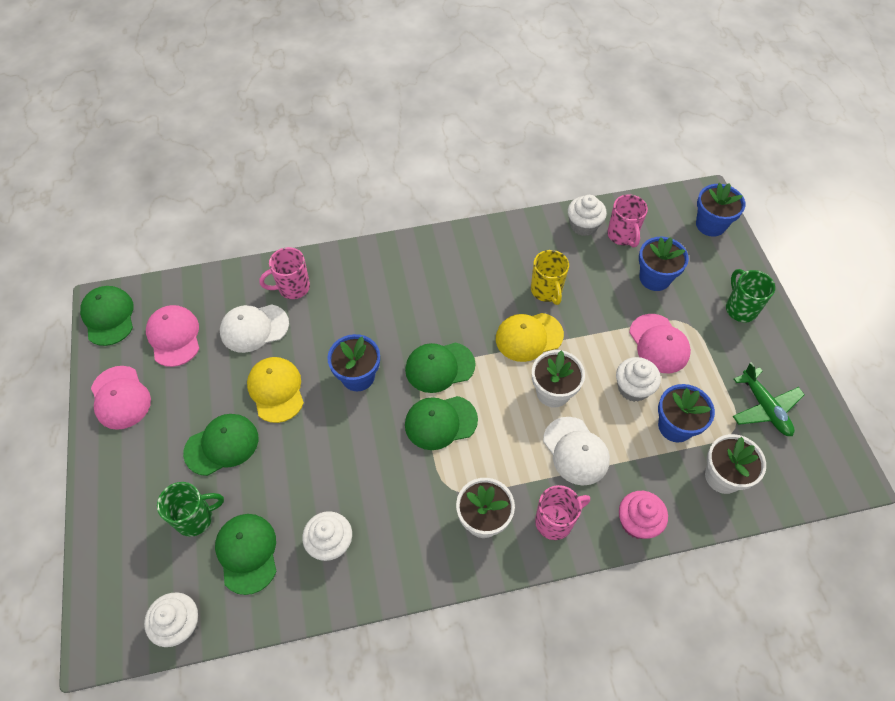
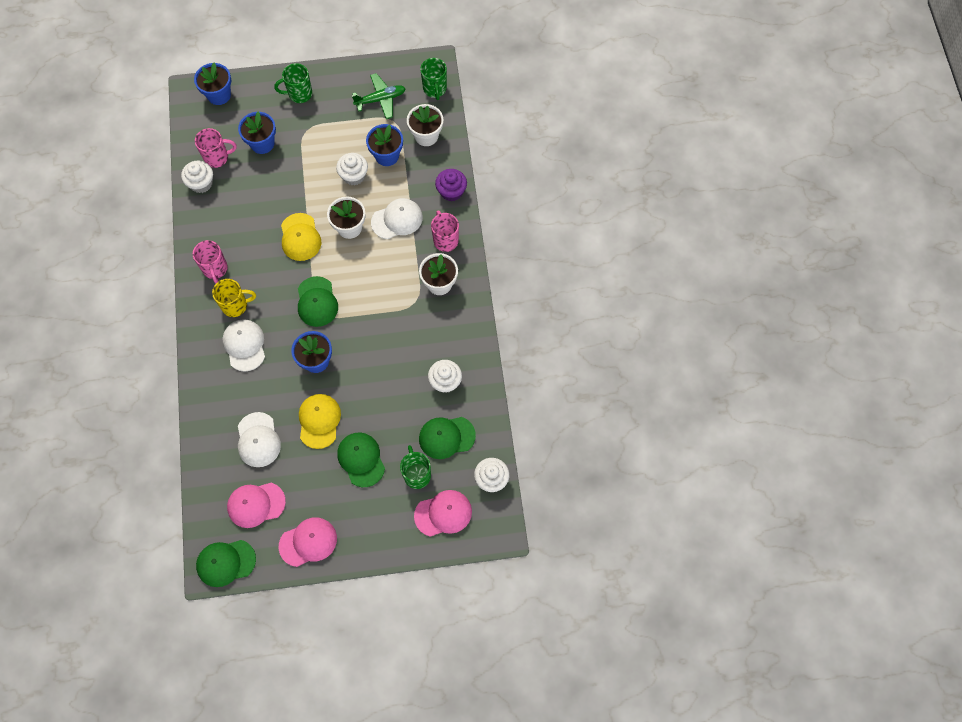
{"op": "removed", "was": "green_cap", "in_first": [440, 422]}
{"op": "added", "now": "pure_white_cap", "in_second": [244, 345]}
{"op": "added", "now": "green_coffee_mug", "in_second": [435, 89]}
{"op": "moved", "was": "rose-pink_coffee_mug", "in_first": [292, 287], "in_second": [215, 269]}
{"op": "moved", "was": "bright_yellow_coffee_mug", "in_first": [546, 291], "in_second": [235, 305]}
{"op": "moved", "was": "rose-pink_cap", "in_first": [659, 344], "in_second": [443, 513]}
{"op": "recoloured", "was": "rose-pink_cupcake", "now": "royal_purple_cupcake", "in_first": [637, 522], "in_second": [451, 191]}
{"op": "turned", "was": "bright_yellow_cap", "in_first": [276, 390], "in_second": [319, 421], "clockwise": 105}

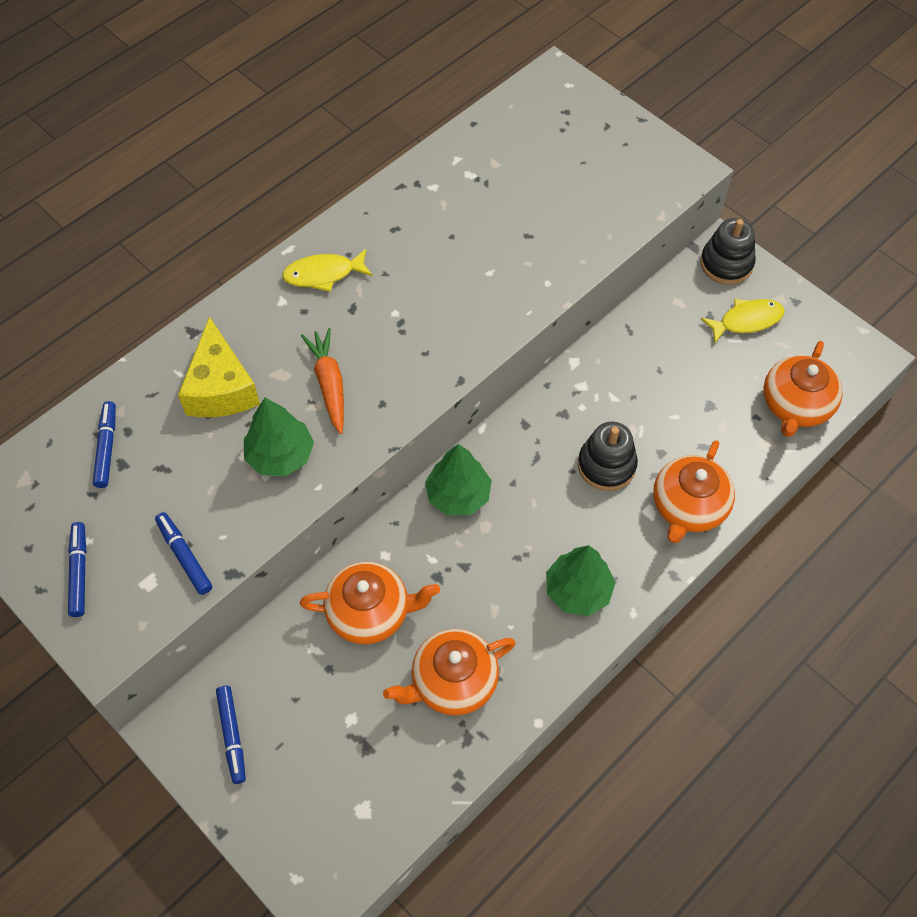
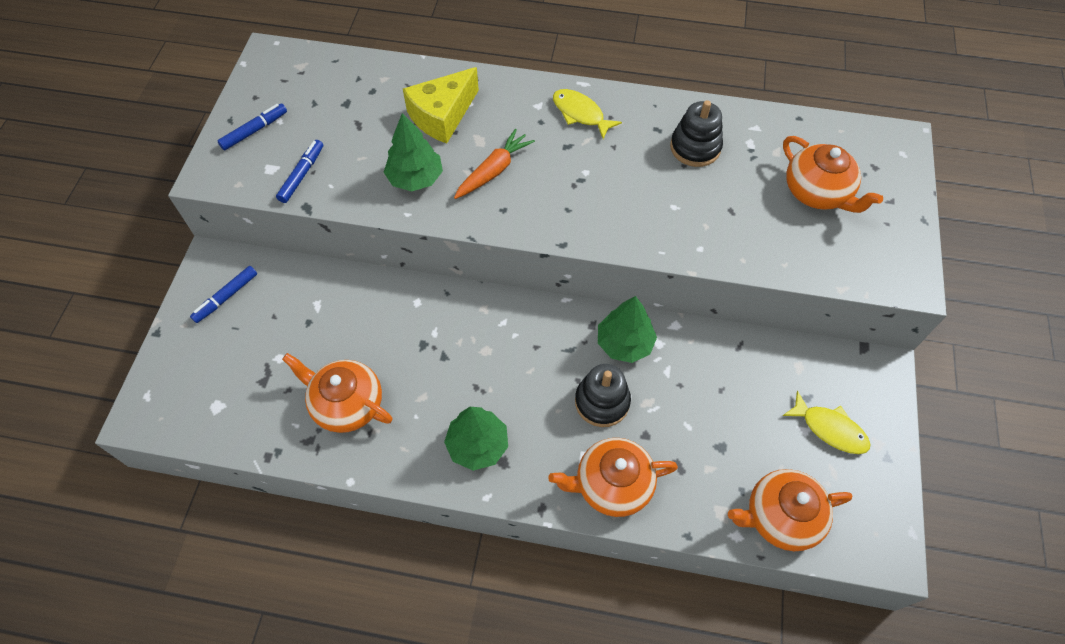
{"op": "removed", "was": "royal_blue_marker_pen", "in_first": [106, 448]}
{"op": "moved", "was": "orange-coloured_teapot", "in_first": [370, 612], "in_second": [817, 192]}
{"op": "moved", "was": "green_fir_tree", "in_first": [458, 495], "in_second": [624, 343]}
{"op": "moved", "was": "ebony_ring_stacker", "in_first": [726, 264], "in_second": [695, 147]}

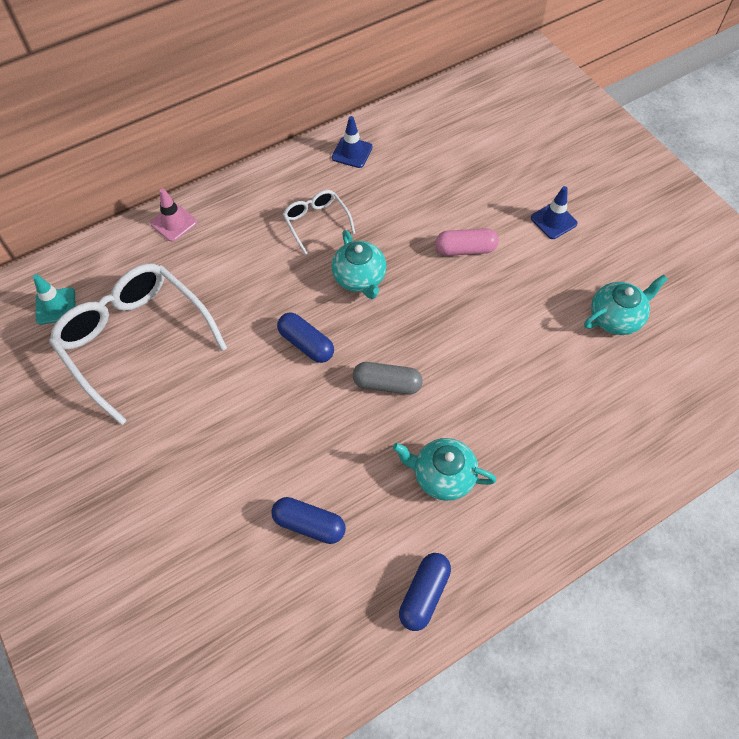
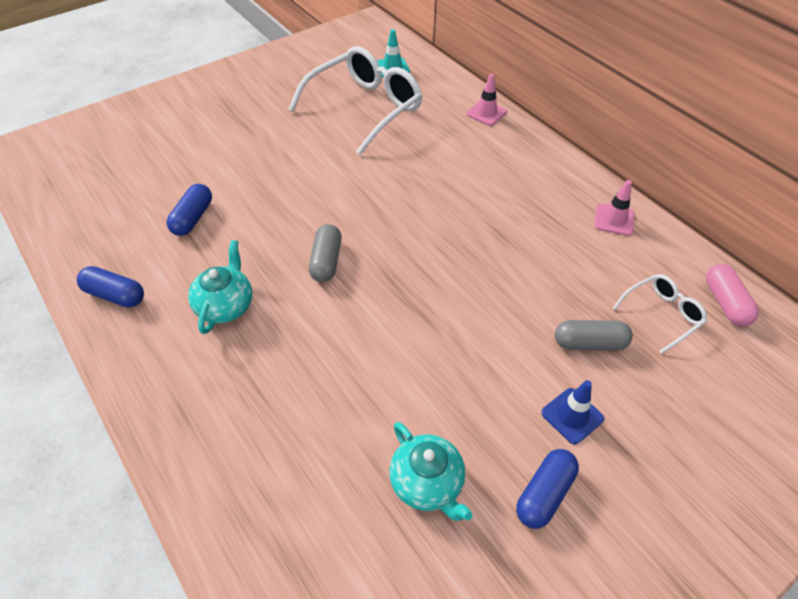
{"op": "removed", "was": "aqua_teapot", "in_first": [359, 278]}
{"op": "added", "now": "gray_pill", "in_second": [589, 343]}
{"op": "moved", "was": "royal_blue_pill", "in_first": [306, 344], "in_second": [544, 494]}
{"op": "moved", "was": "pure_white_eyeglasses", "in_first": [316, 222], "in_second": [662, 314]}
{"op": "moved", "was": "rose-pink_pill", "in_first": [465, 249], "in_second": [725, 303]}
{"op": "recoloured", "was": "royal_blue_safety_cone", "now": "rose-pink_safety_cone", "in_first": [352, 152], "in_second": [614, 220]}

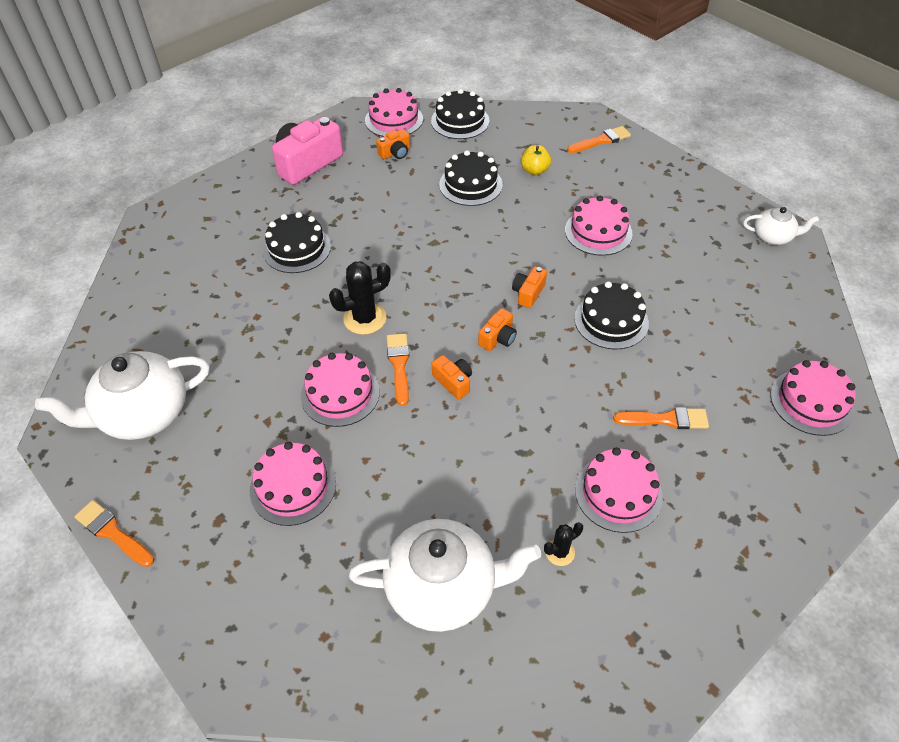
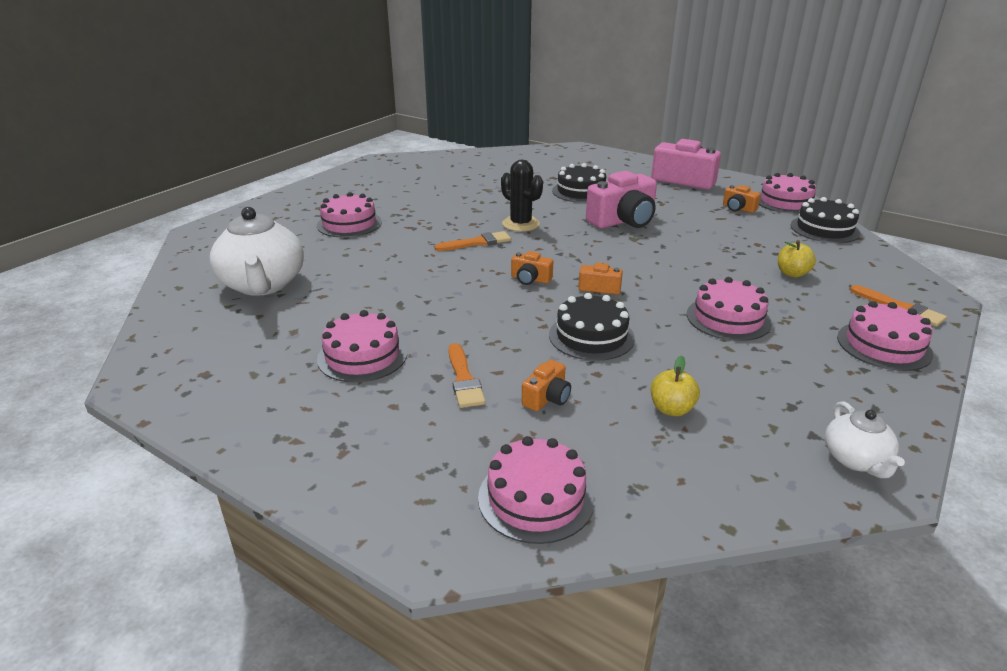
{"op": "removed", "was": "pure_white_teapot", "in_first": [143, 414]}
{"op": "removed", "was": "orange-coloured_paint_brush", "in_first": [113, 533]}
{"op": "removed", "was": "ebony_layer_cake", "in_first": [470, 184]}
{"op": "removed", "was": "ebony_saguaro_cactus", "in_first": [560, 552]}
{"op": "added", "now": "rose-pink_photo_camera", "in_second": [623, 221]}
{"op": "added", "now": "bright_yellow_apple", "in_second": [671, 409]}
{"op": "moved", "was": "rose-pink_layer_cake", "in_first": [340, 393], "in_second": [884, 345]}
{"op": "moved", "was": "orange-coloured_photo_camera", "in_first": [453, 382], "in_second": [547, 398]}

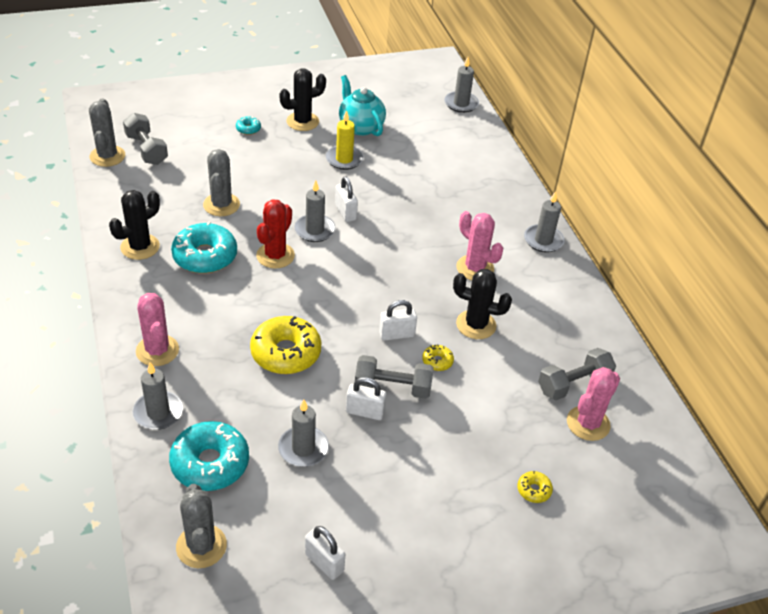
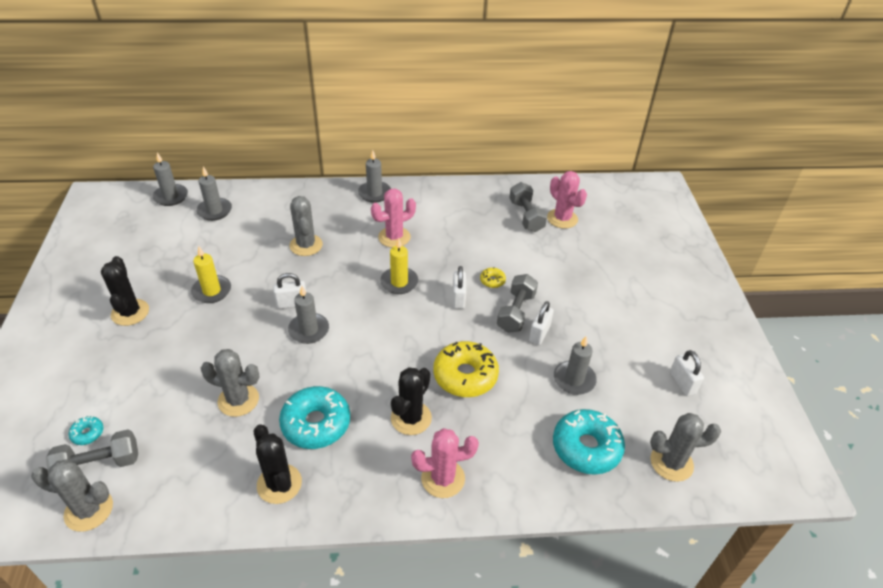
{"op": "removed", "was": "red_saguaro_cactus", "in_first": [275, 255]}
{"op": "removed", "was": "aqua_teapot", "in_first": [360, 127]}
{"op": "removed", "was": "bright_yellow_donut", "in_first": [534, 490]}
{"op": "added", "now": "gray_saguaro_cactus", "in_second": [306, 245]}
{"op": "added", "now": "bright_yellow_candle", "in_second": [399, 282]}
{"op": "moved", "was": "gray_candle", "in_first": [158, 412], "in_second": [214, 211]}
{"op": "moved", "was": "aqua_donut", "in_first": [248, 129], "in_second": [87, 433]}
{"op": "moved", "was": "ebony_saguaro_cactus", "in_first": [476, 325], "in_second": [411, 418]}
{"op": "turned", "was": "pure_white_lock", "in_first": [324, 562], "in_second": [682, 383], "clockwise": -75}

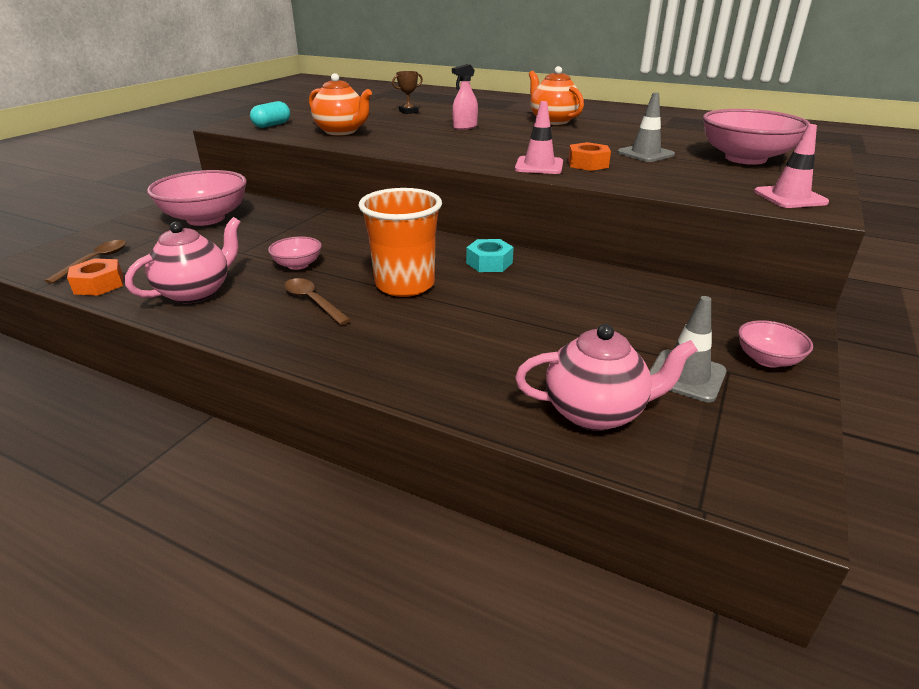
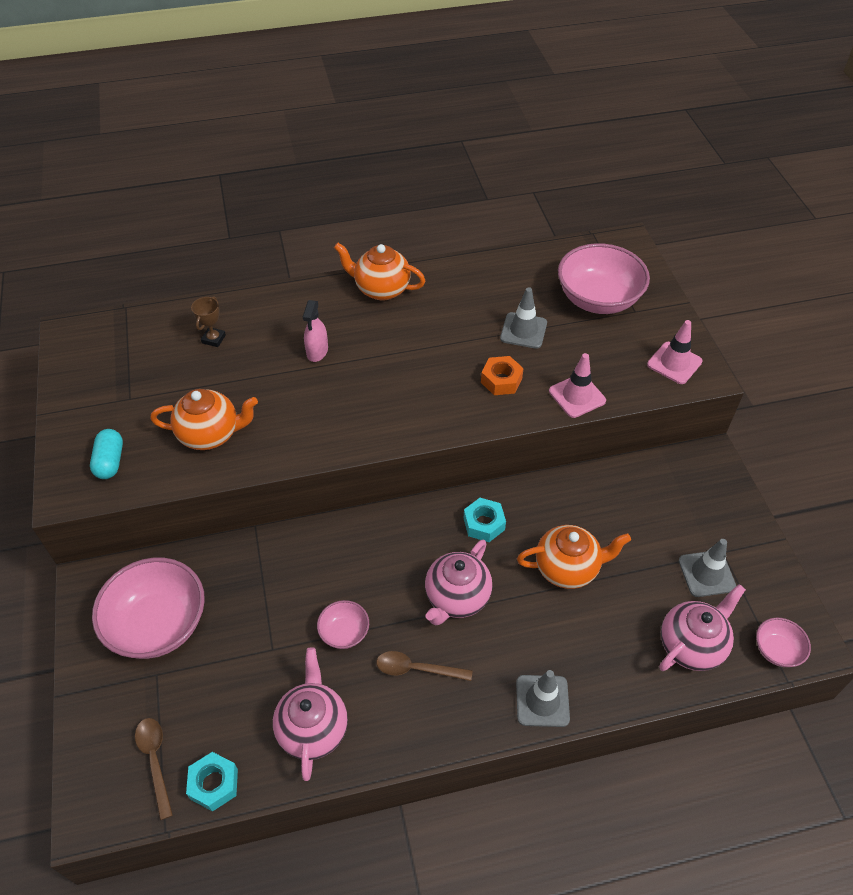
{"op": "added", "now": "gray_safety_cone", "in_second": [542, 701]}
{"op": "added", "now": "orange-coloured_teapot", "in_second": [568, 568]}
{"op": "moved", "was": "rose-pink_safety_cone", "in_first": [539, 166], "in_second": [577, 396]}
{"op": "moved", "was": "rose-pink_bowl", "in_first": [767, 359], "in_second": [777, 650]}
{"op": "replaced", "was": "orange-coloured_tumbler", "now": "rose-pink_teapot", "in_first": [405, 285], "in_second": [456, 598]}
{"op": "recoloured", "was": "orange-coloured_hexagon_nut", "now": "aqua_hexagon_nut", "in_first": [99, 284], "in_second": [214, 784]}

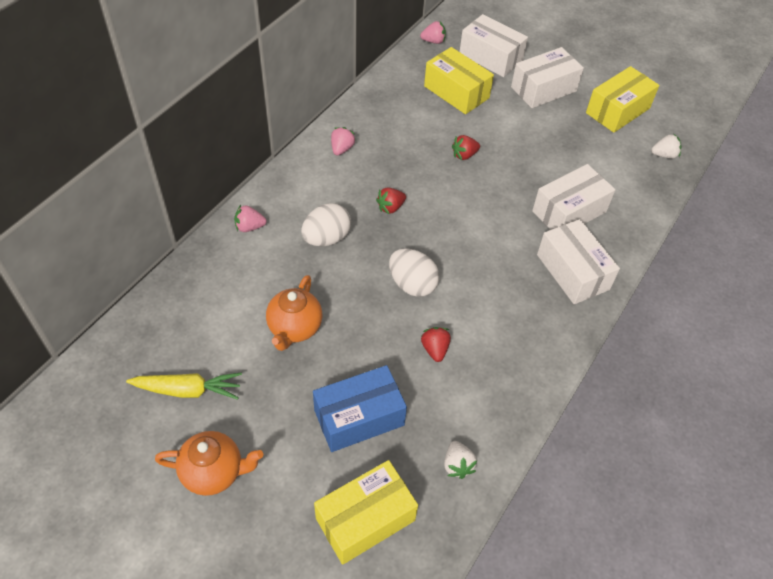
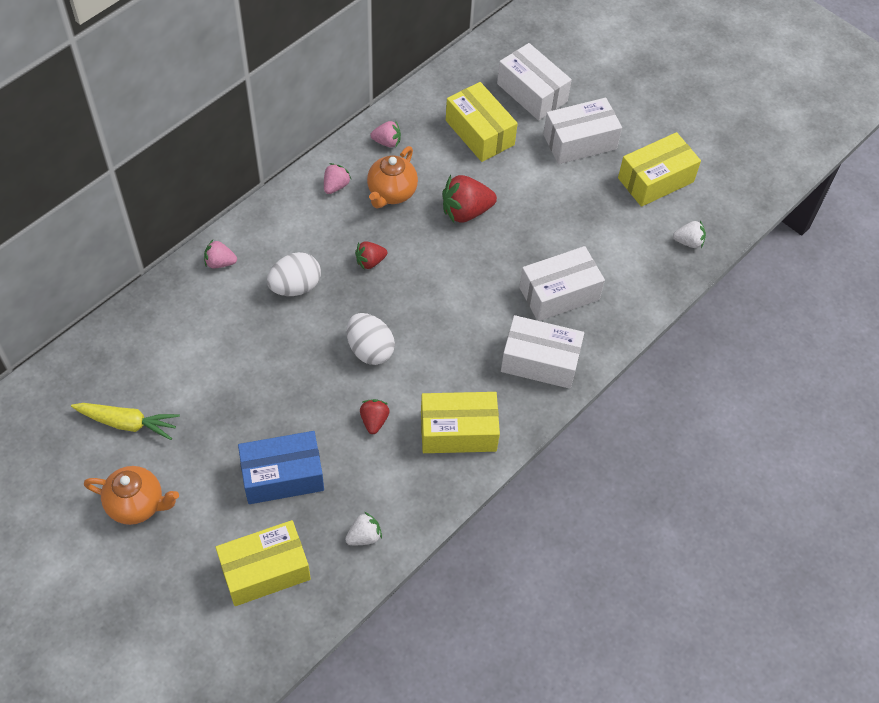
{"op": "added", "now": "bright_yellow_package", "in_second": [458, 431]}
{"op": "moved", "was": "orange-coloured_teapot", "in_first": [294, 328], "in_second": [391, 193]}
{"op": "moved", "was": "rose-pink_toy_strawberry", "in_first": [433, 41], "in_second": [387, 142]}
{"op": "turned", "was": "pure_white_toy_strawberry", "in_first": [457, 465], "in_second": [364, 536], "clockwise": -120}
{"op": "turned", "was": "pure_white_package", "in_first": [572, 272], "in_second": [540, 361], "clockwise": -60}
{"op": "resized", "was": "red_toy_strawberry", "in_first": [464, 155], "in_second": [466, 211], "ratio": 1.74}

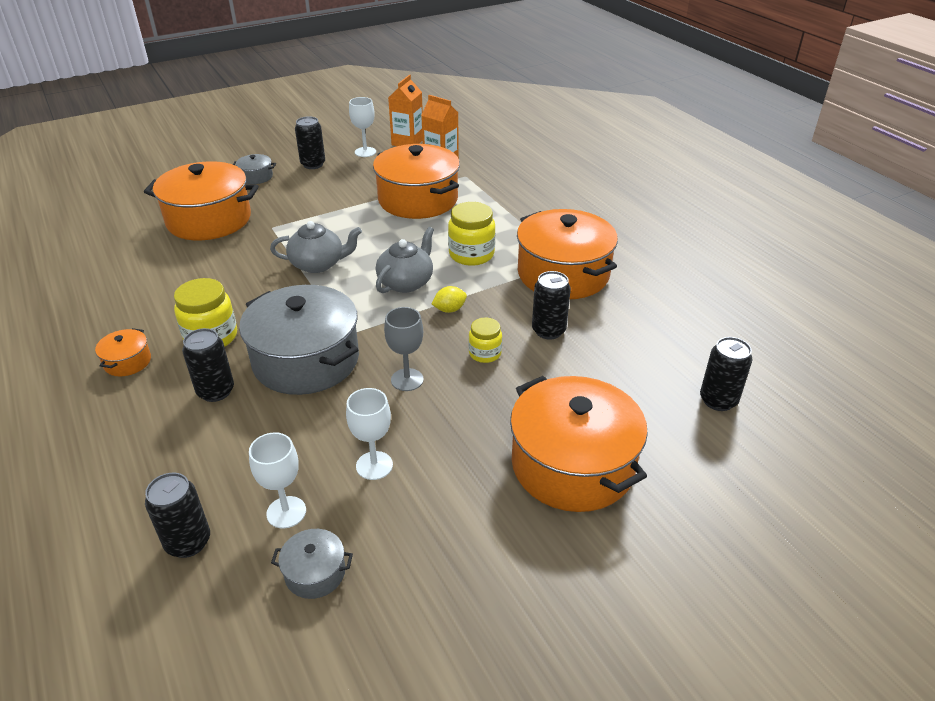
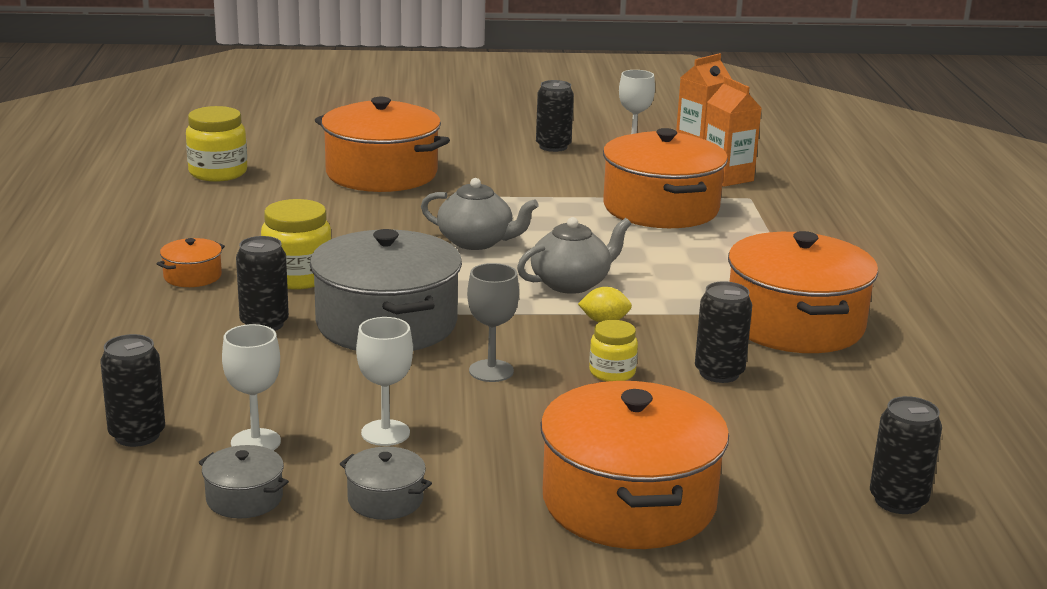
{"op": "moved", "was": "gray_cooking_pot", "in_first": [256, 177], "in_second": [385, 500]}
{"op": "moved", "was": "bright_yellow_jar", "in_first": [471, 254], "in_second": [218, 173]}

